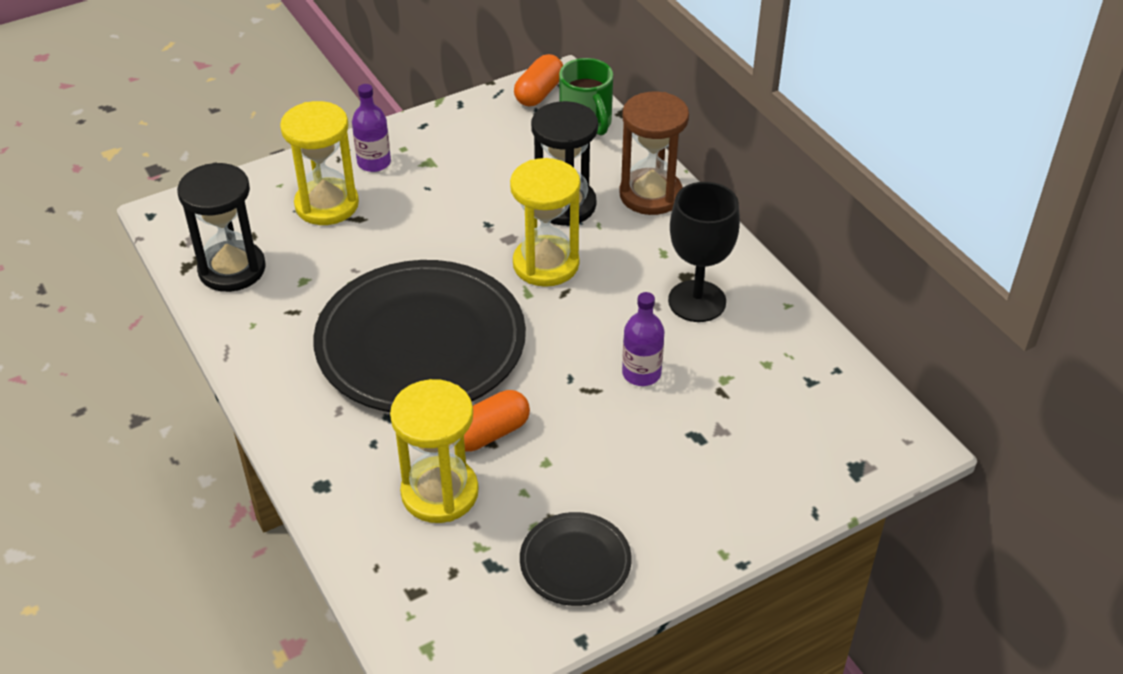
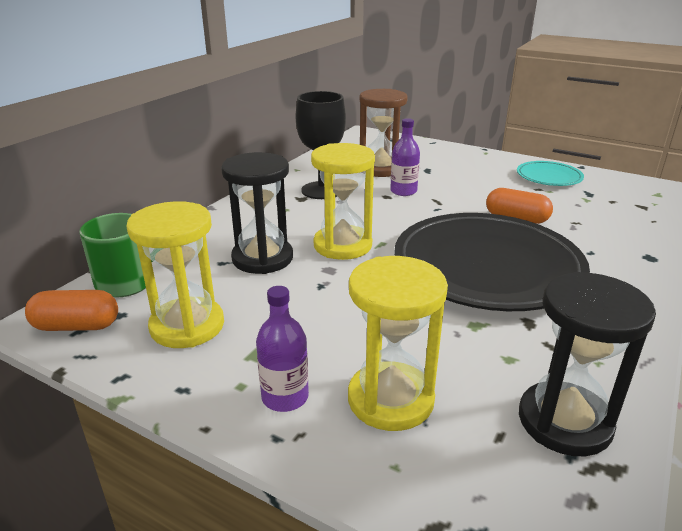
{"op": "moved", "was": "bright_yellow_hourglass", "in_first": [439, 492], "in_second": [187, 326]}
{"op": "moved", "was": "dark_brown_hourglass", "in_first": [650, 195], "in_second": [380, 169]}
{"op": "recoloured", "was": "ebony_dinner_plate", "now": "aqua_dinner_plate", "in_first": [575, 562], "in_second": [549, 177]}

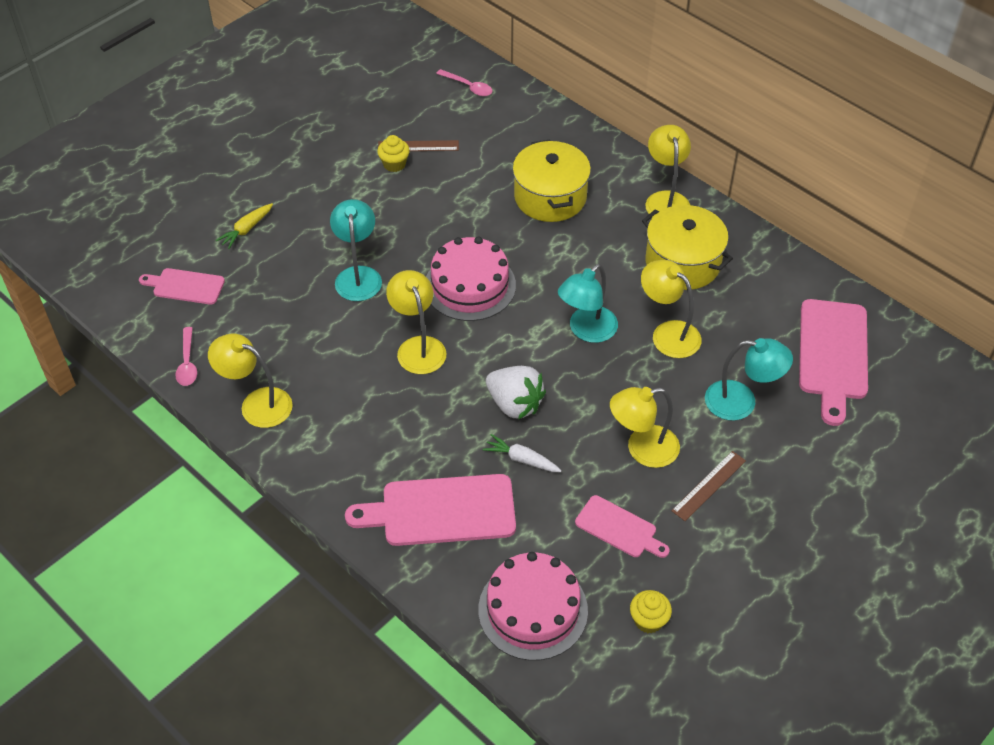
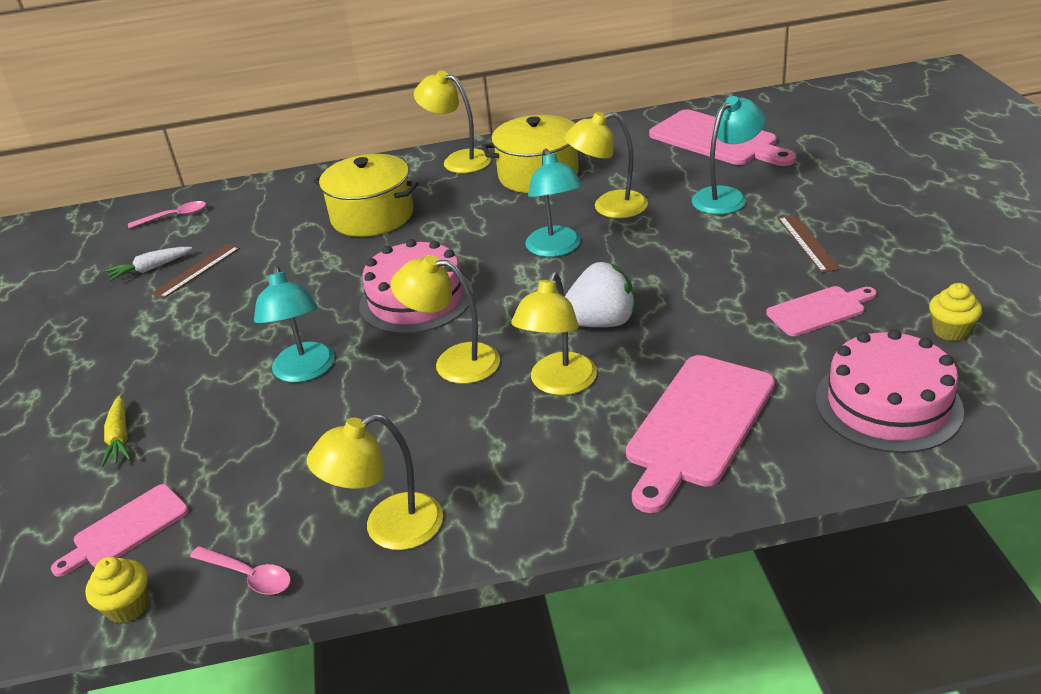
{"op": "moved", "was": "bright_yellow_cupcake", "in_first": [394, 164], "in_second": [128, 606]}
{"op": "moved", "was": "pure_white_toy_carrot", "in_first": [521, 459], "in_second": [150, 269]}
{"op": "moved", "was": "bright_yellow_desk_lamp", "in_first": [642, 449], "in_second": [559, 384]}
{"op": "turned", "was": "aqua_desk_lamp", "in_first": [358, 275], "in_second": [304, 372], "clockwise": -135}

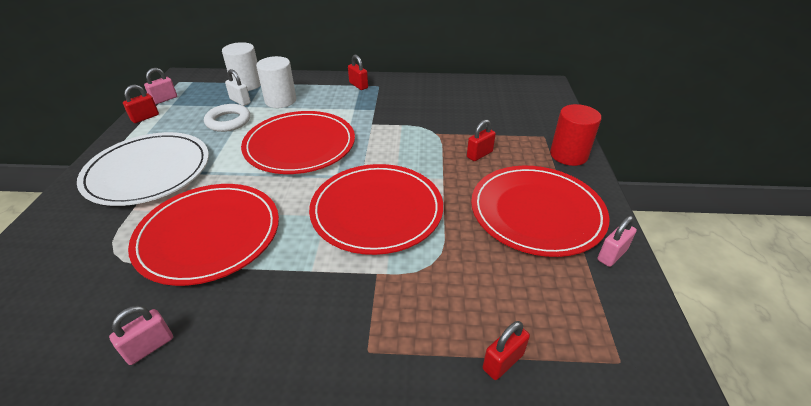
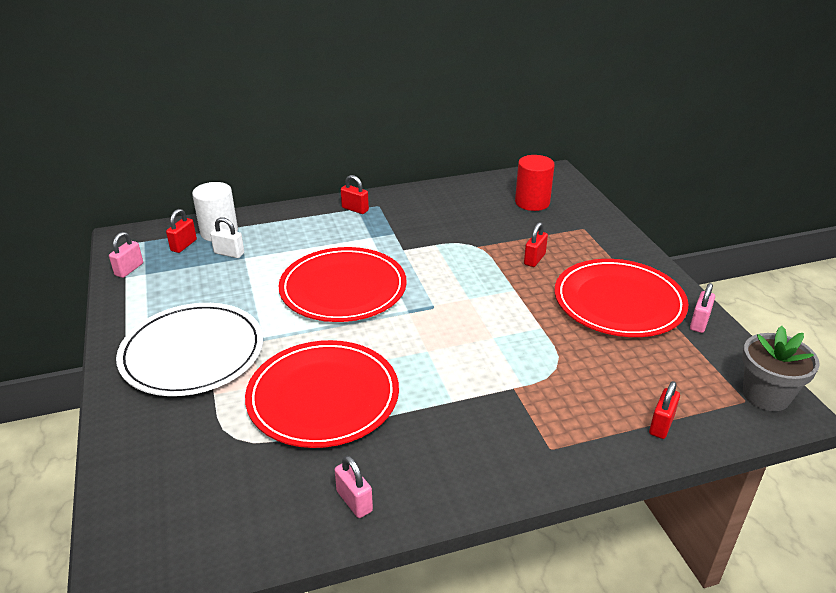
{"op": "removed", "was": "pure_white_ring", "in_first": [228, 121]}
{"op": "removed", "was": "pure_white_cylinder", "in_first": [280, 100]}
{"op": "removed", "was": "red_dinner_plate", "in_first": [377, 211]}
{"op": "added", "now": "gray_flower_pot", "in_second": [766, 395]}
{"op": "moved", "was": "red_lock", "in_first": [145, 117], "in_second": [183, 245]}
{"op": "moved", "was": "red_cylinder", "in_first": [568, 155], "in_second": [532, 202]}
{"op": "turned", "was": "rose-pink_lock", "in_first": [149, 347], "in_second": [354, 501], "clockwise": -60}

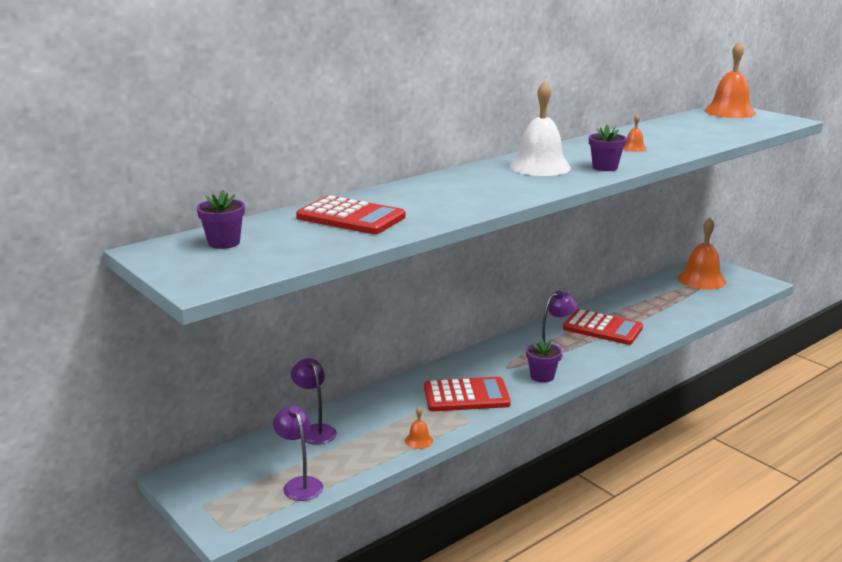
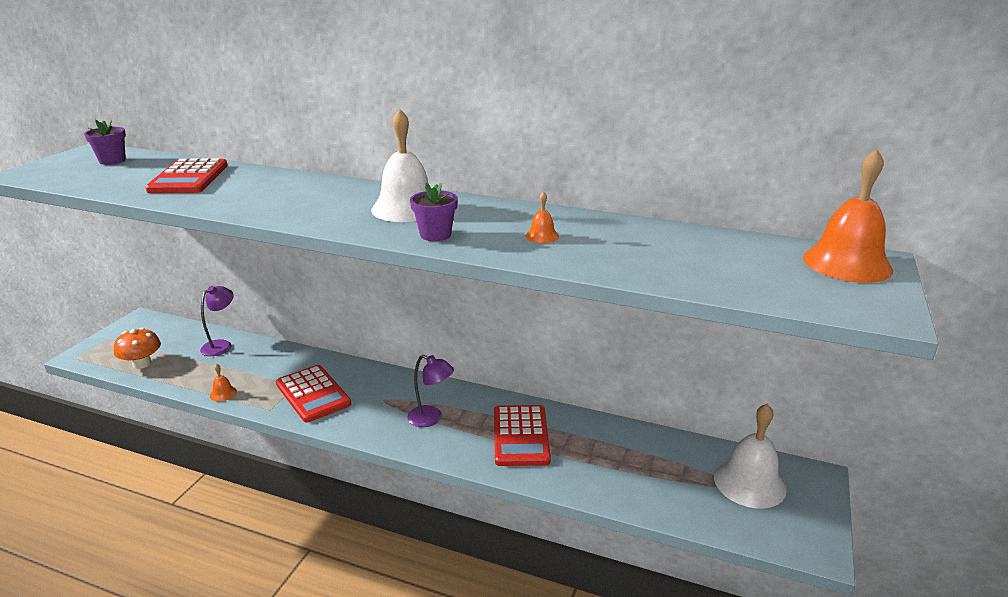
{"op": "removed", "was": "royal_purple_flower_pot", "in_first": [542, 376]}
{"op": "replaced", "was": "royal_purple_desk_lamp", "now": "orange-coloured_fungus", "in_first": [300, 484], "in_second": [142, 363]}
{"op": "recoloured", "was": "orange-coloured_hand_bell", "now": "pure_white_hand_bell", "in_first": [701, 280], "in_second": [749, 482]}

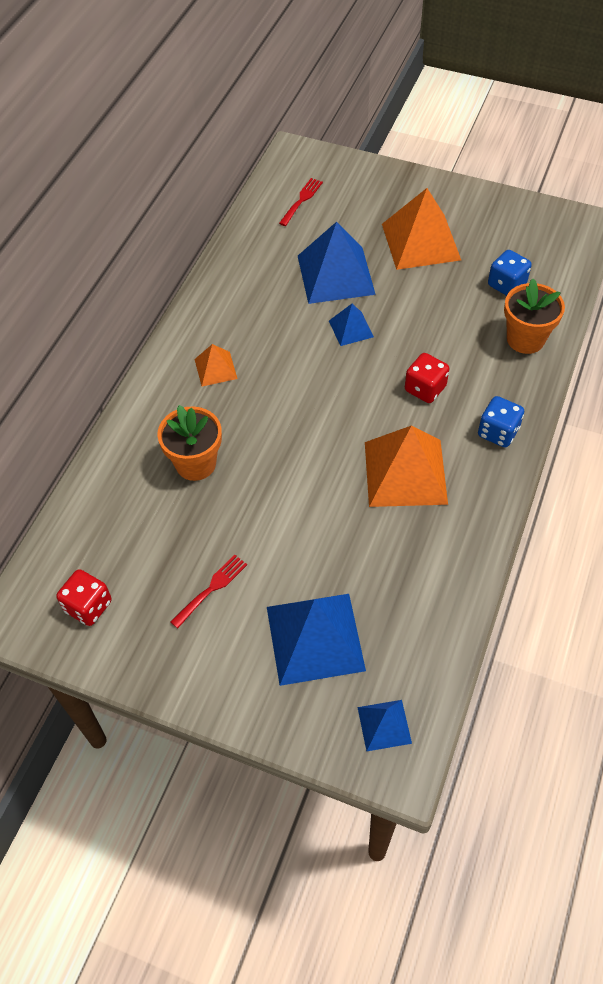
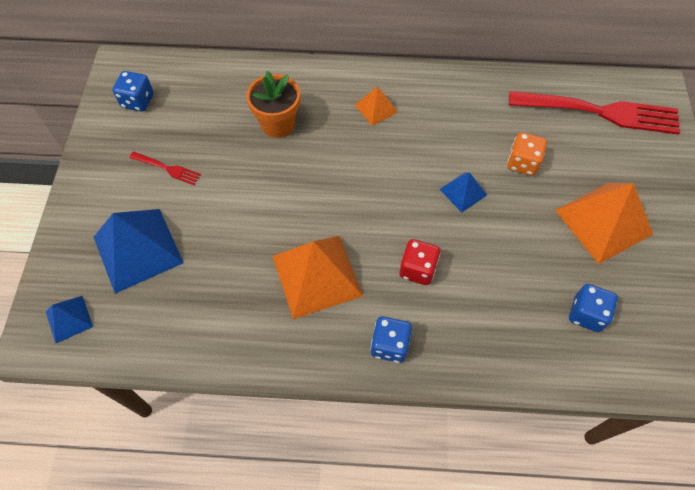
{"op": "removed", "was": "orange-coloured_flower_pot", "in_first": [525, 339]}
{"op": "replaced", "was": "royal_blue_pyramid_shape", "now": "orange-coloured_dice", "in_first": [336, 274], "in_second": [522, 163]}
{"op": "recoloured", "was": "red_dice", "now": "royal_blue_dice", "in_first": [88, 606], "in_second": [138, 101]}
{"op": "resized", "was": "red_table_fork", "in_first": [301, 200], "in_second": [600, 112], "ratio": 2.32}

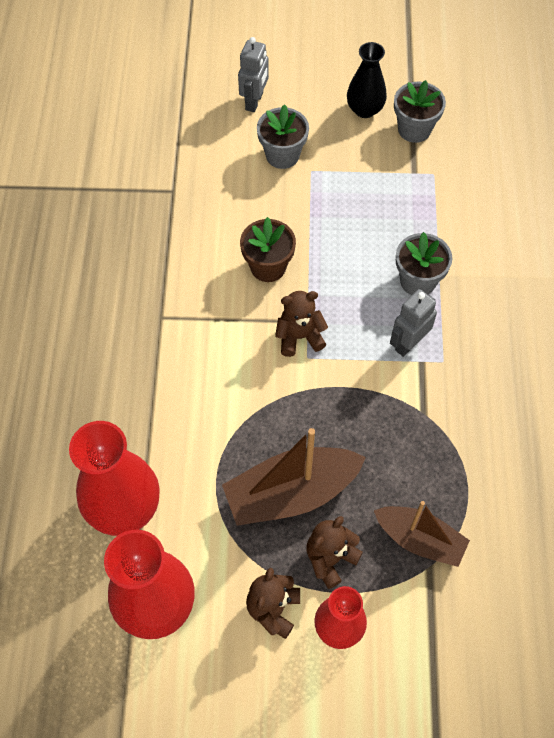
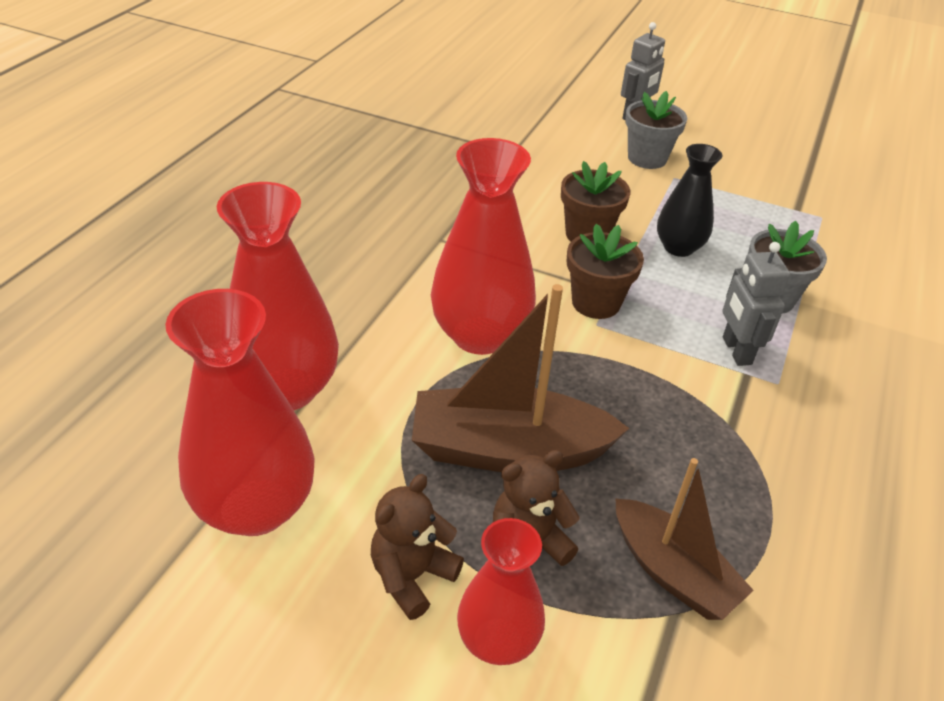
{"op": "removed", "was": "gray_flower_pot", "in_first": [414, 129]}
{"op": "added", "now": "red_flower_vase", "in_second": [480, 335]}
{"op": "moved", "was": "ebony_flower_vase", "in_first": [365, 109], "in_second": [678, 247]}
{"op": "replaced", "was": "dark_brown_stuffed_bear", "now": "dark_brown_flower_pot", "in_first": [299, 337], "in_second": [596, 303]}
{"op": "turned", "was": "gray_toy_robot", "in_first": [408, 343], "in_second": [736, 351], "clockwise": -75}

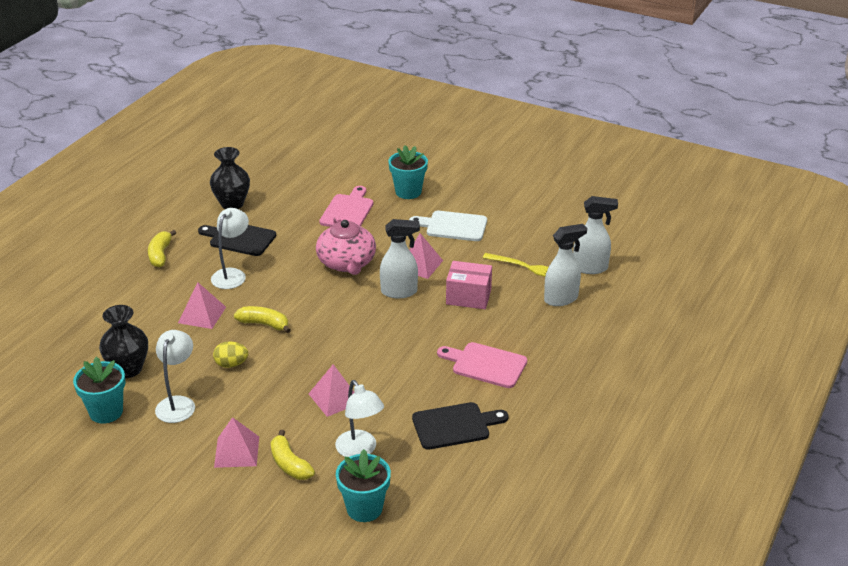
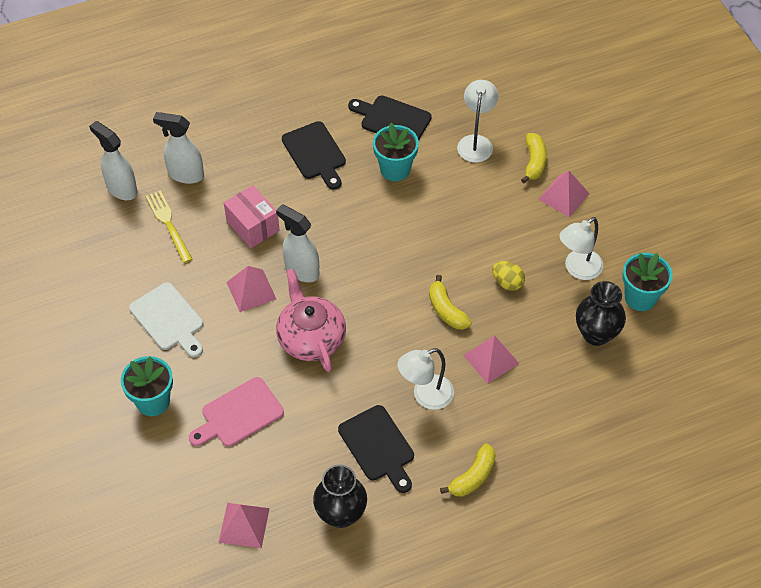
{"op": "moved", "was": "rose-pink_pyramid_shape", "in_first": [335, 398], "in_second": [244, 525]}
{"op": "moved", "was": "aqua_flower_pot", "in_first": [364, 508], "in_second": [395, 169]}
{"op": "recoloured", "was": "rose-pink_cutting_board", "now": "ebony_cutting_board", "in_first": [486, 365], "in_second": [315, 153]}
{"op": "turned", "was": "rose-pink_teapot", "in_first": [347, 263], "in_second": [311, 337], "clockwise": -45}

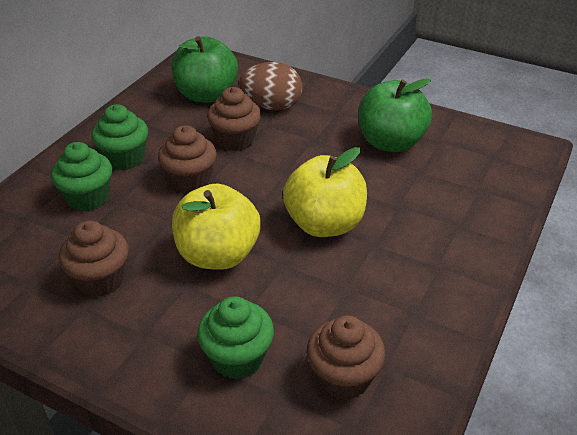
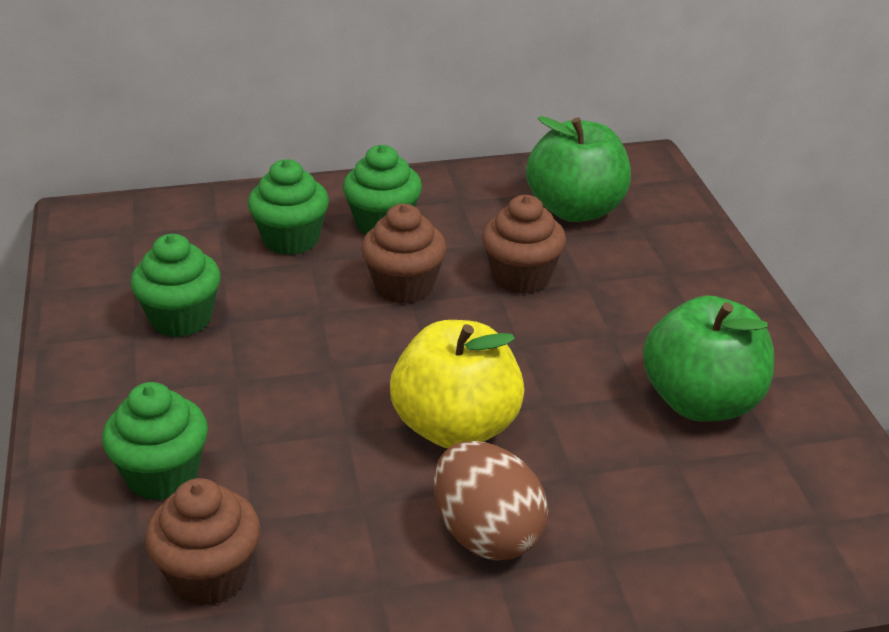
{"op": "removed", "was": "bright_yellow_apple", "in_first": [218, 255]}
{"op": "moved", "was": "dark_brown_egg", "in_first": [271, 106], "in_second": [487, 535]}
{"op": "recoloured", "was": "dark_brown_cupcake", "now": "green_cupcake", "in_first": [100, 280], "in_second": [181, 319]}

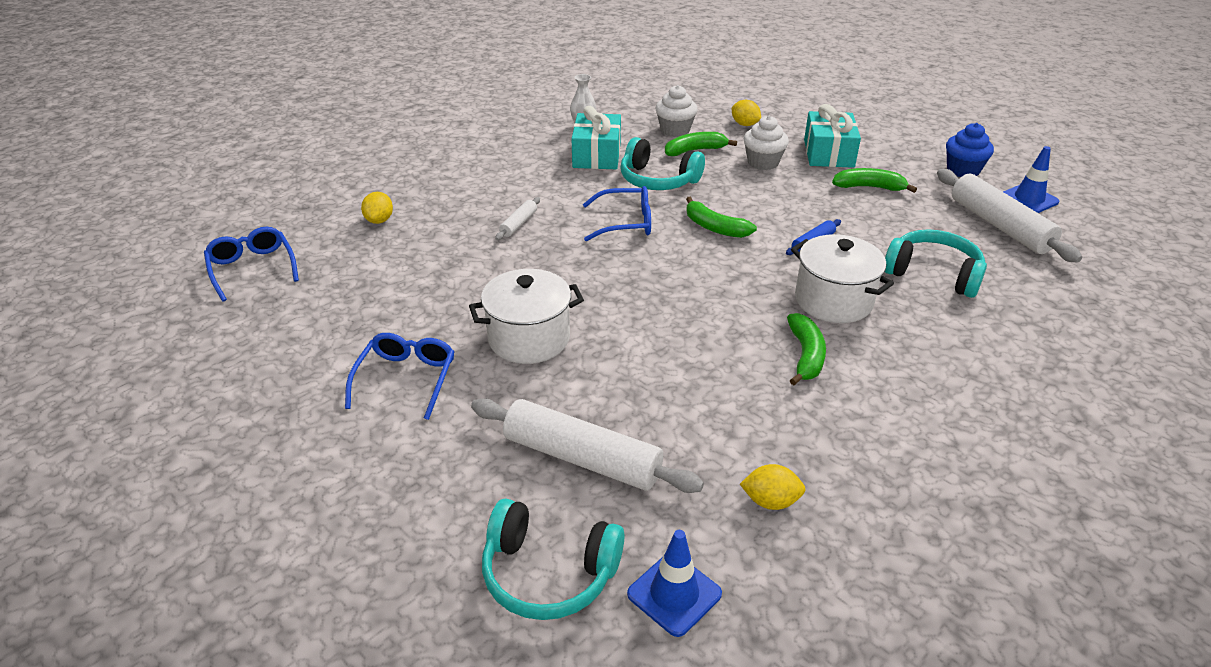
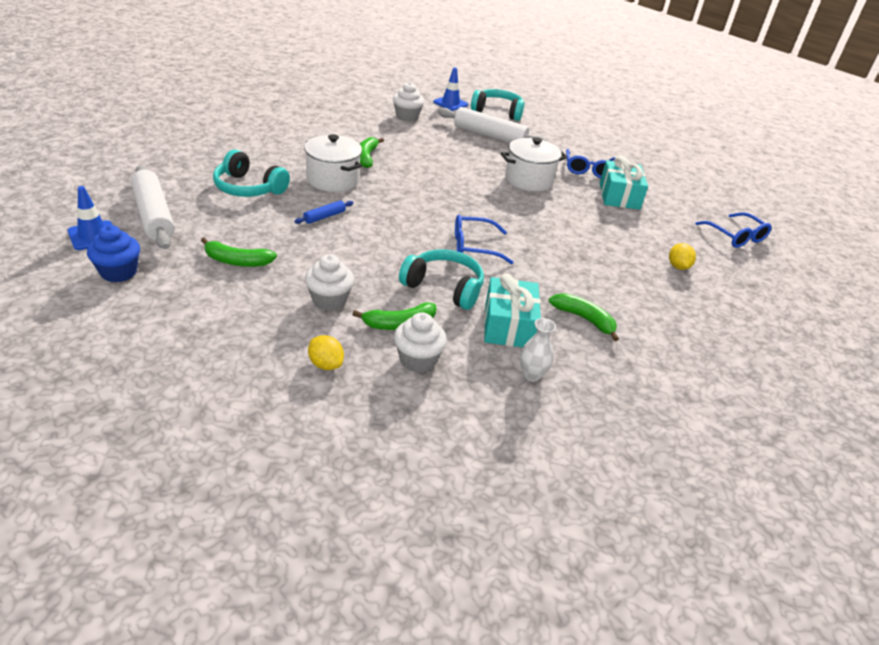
{"op": "removed", "was": "pure_white_rolling_pin", "in_first": [518, 224]}
{"op": "moved", "was": "green_toy_banana", "in_first": [714, 227], "in_second": [584, 319]}
{"op": "moved", "was": "aqua_present", "in_first": [828, 153], "in_second": [619, 196]}
{"op": "replaced", "was": "bright_yellow_citrus_fruit", "now": "pure_white_cupcake", "in_first": [770, 501], "in_second": [407, 117]}

